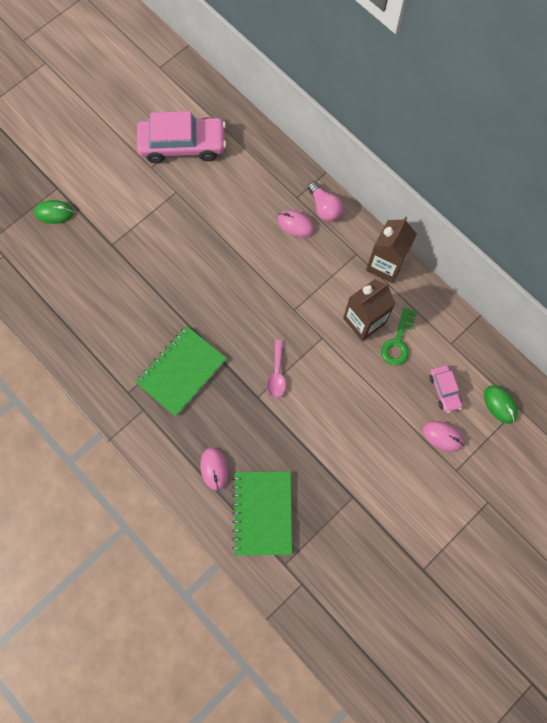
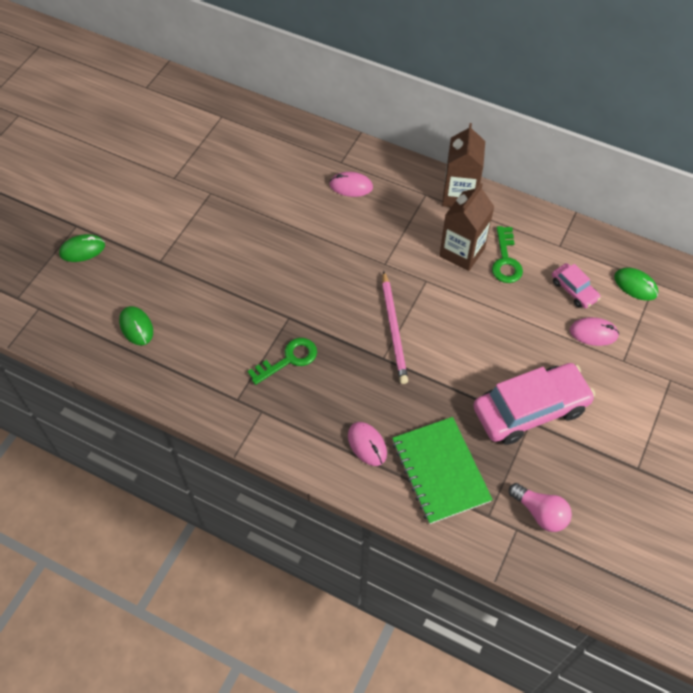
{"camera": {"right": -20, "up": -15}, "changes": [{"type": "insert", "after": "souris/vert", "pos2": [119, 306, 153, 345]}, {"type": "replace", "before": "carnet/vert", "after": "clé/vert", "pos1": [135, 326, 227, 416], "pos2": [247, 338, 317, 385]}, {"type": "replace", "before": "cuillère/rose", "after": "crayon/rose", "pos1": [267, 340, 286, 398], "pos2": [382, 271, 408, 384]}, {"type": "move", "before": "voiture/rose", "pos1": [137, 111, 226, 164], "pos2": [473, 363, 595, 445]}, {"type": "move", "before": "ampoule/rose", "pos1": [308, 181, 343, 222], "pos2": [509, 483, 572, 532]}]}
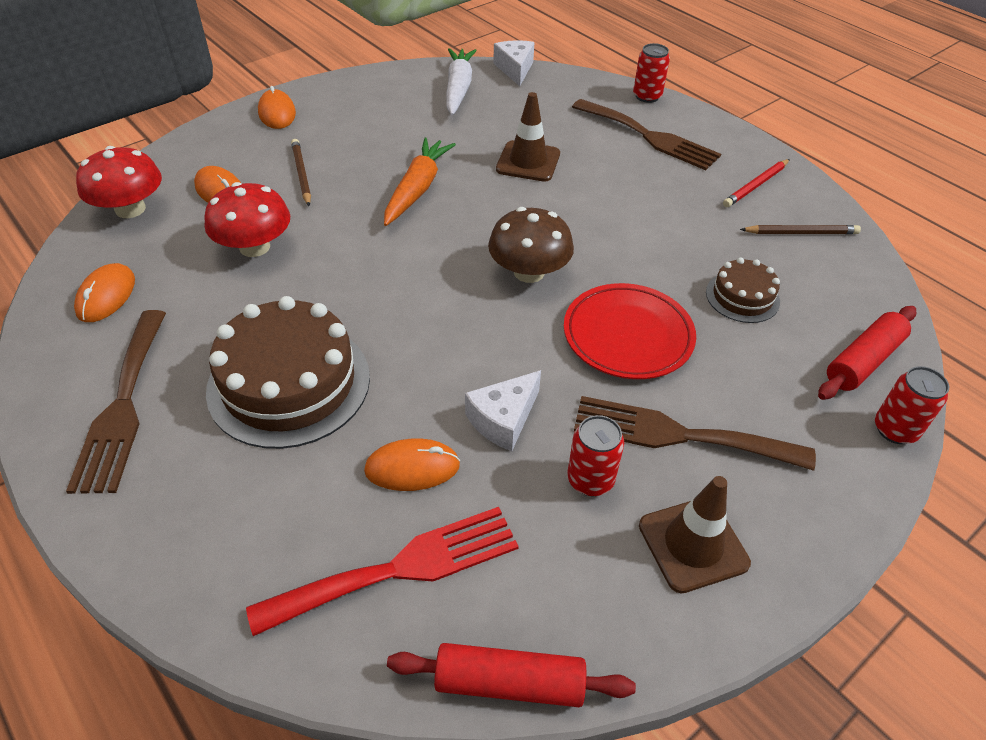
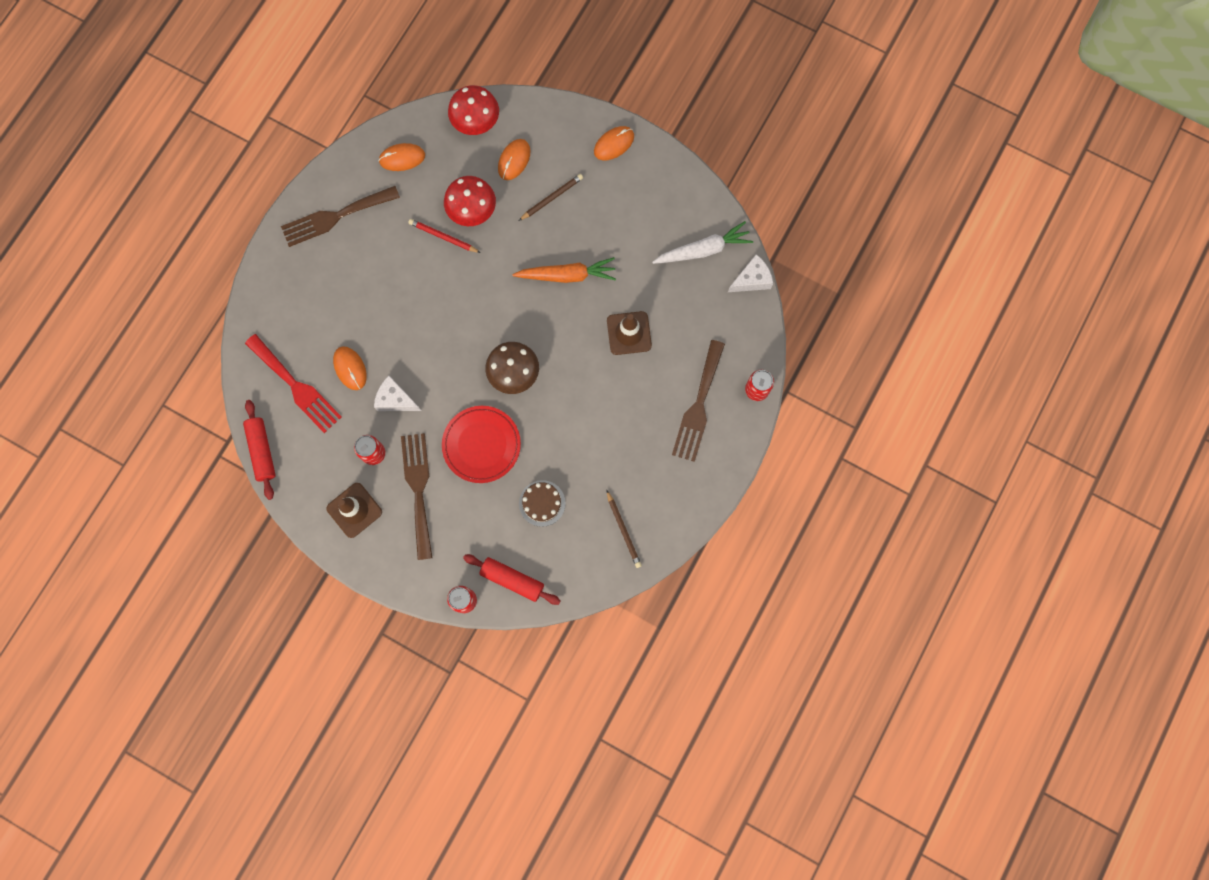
{"camera": {"right": 70, "up": 30}, "changes": [{"type": "move", "before": "crayon/rouge", "pos1": [723, 159, 790, 207], "pos2": [408, 219, 481, 253]}, {"type": "delete", "before": "gâteau/marron", "pos1": [206, 296, 370, 449]}]}
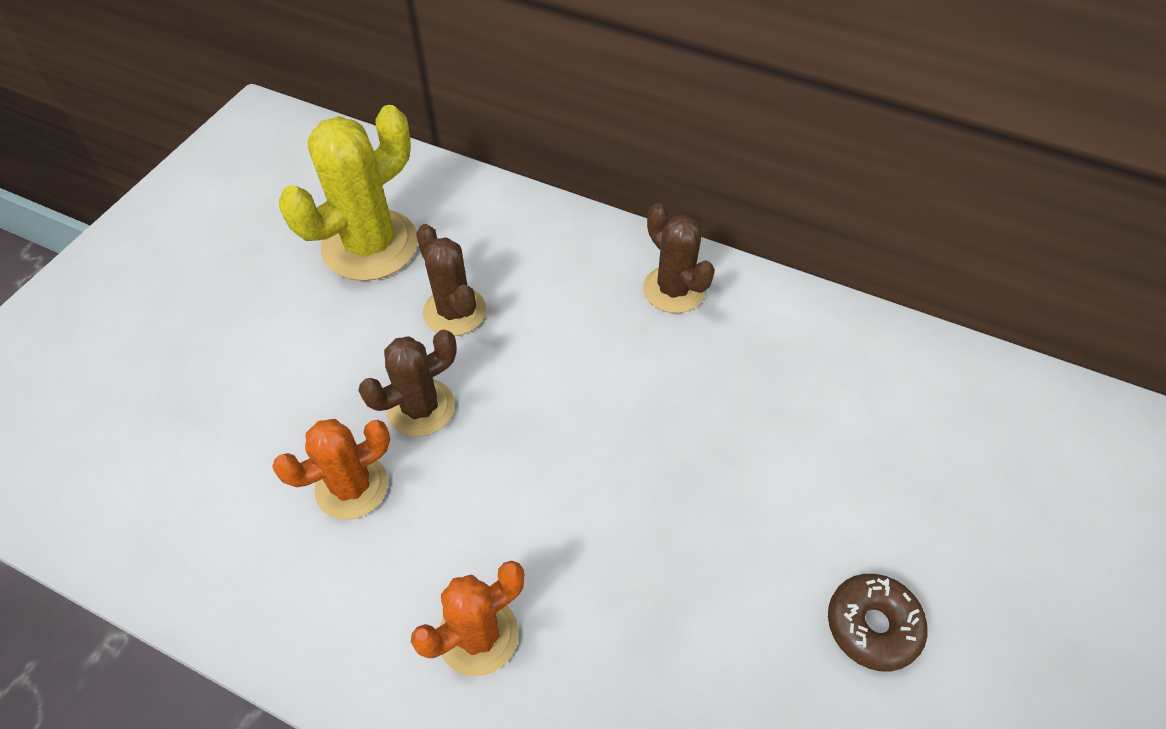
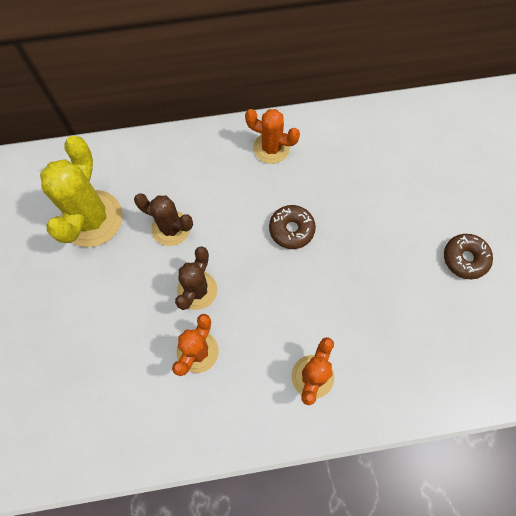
{"camera": {"right": -35, "up": 15}, "changes": [{"type": "recolor", "before": "cactus/marron", "after": "cactus/orange", "pos1": [643, 203, 715, 313], "pos2": [245, 109, 300, 164]}, {"type": "insert", "after": "beignet/marron", "pos2": [269, 205, 316, 249]}]}
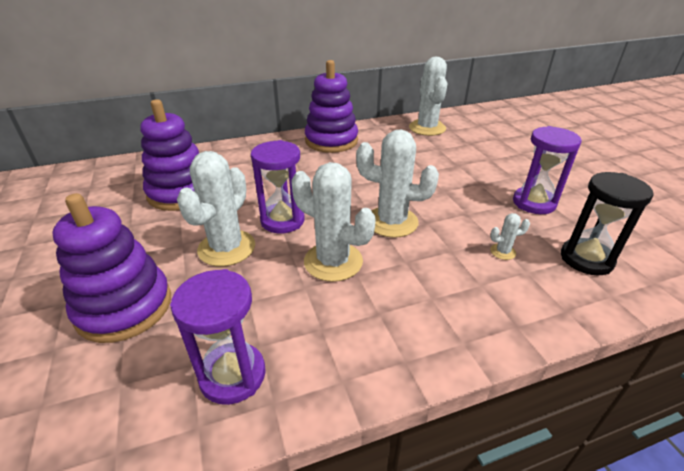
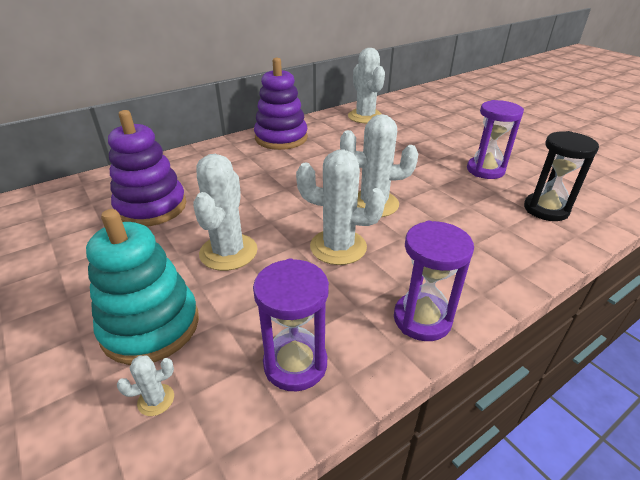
{"camera": {"right": -15, "up": 0}, "changes": [{"type": "recolor", "before": "jouet à empiler/violet", "after": "jouet à empiler/turquoise", "pos1": [52, 193, 171, 343], "pos2": [86, 209, 199, 365]}, {"type": "move", "before": "cactus/blanc", "pos1": [490, 213, 530, 260], "pos2": [117, 356, 174, 416]}, {"type": "move", "before": "sablier/violet", "pos1": [251, 140, 305, 233], "pos2": [394, 221, 474, 341]}]}
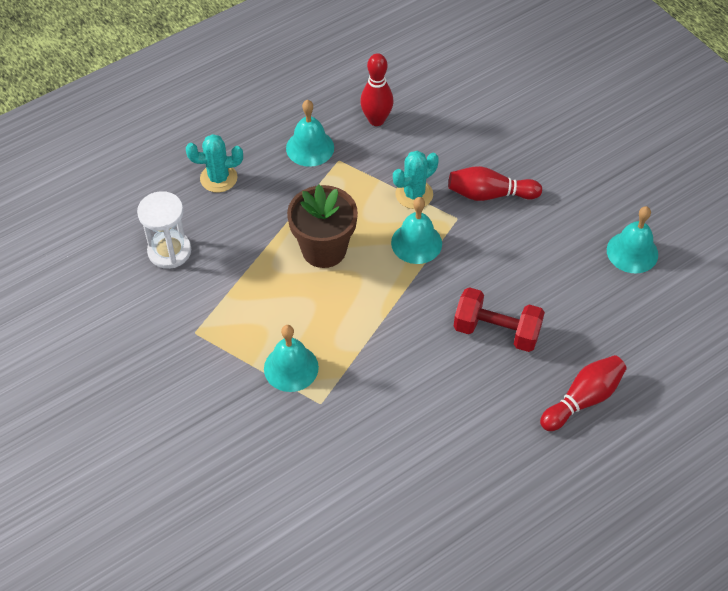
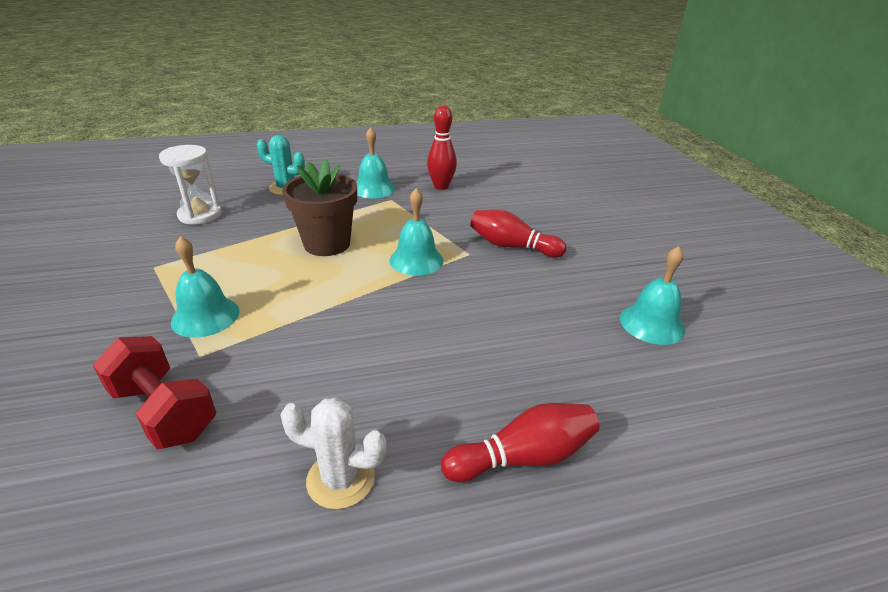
{"camera": {"right": 20, "up": -20}, "changes": [{"type": "move", "before": "haltère/rouge", "pos1": [453, 287, 545, 352], "pos2": [93, 336, 216, 450]}, {"type": "insert", "after": "cactus/blanc", "pos2": [280, 397, 387, 509]}, {"type": "delete", "before": "cactus/turquoise", "pos1": [393, 151, 439, 209]}]}
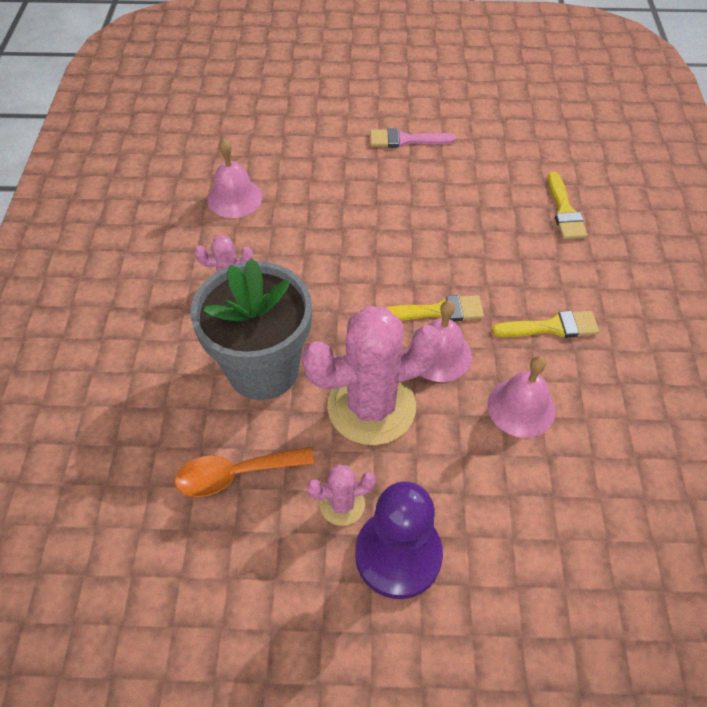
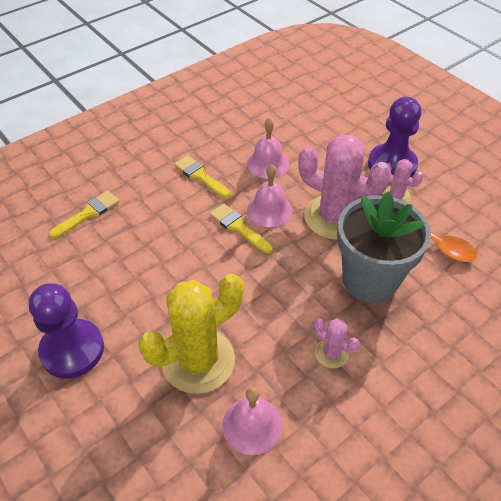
{"camera": {"right": -130, "up": -5}, "changes": [{"type": "replace", "before": "pinceau/rose", "after": "pion/violet", "pos1": [370, 128, 456, 148], "pos2": [29, 283, 104, 379]}, {"type": "insert", "after": "cactus/jaune", "pos2": [138, 274, 243, 394]}]}
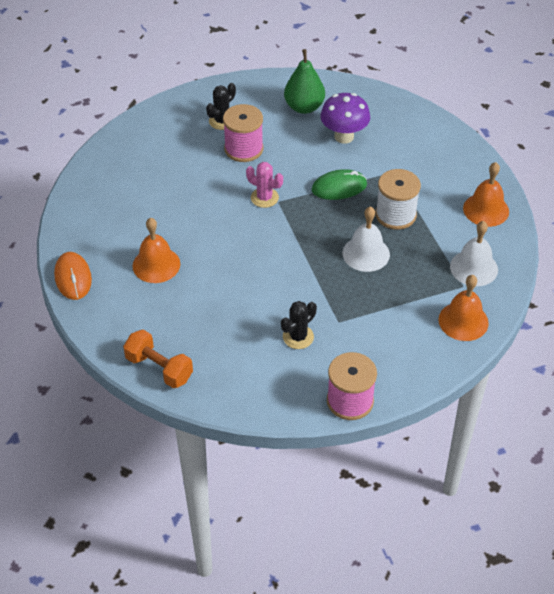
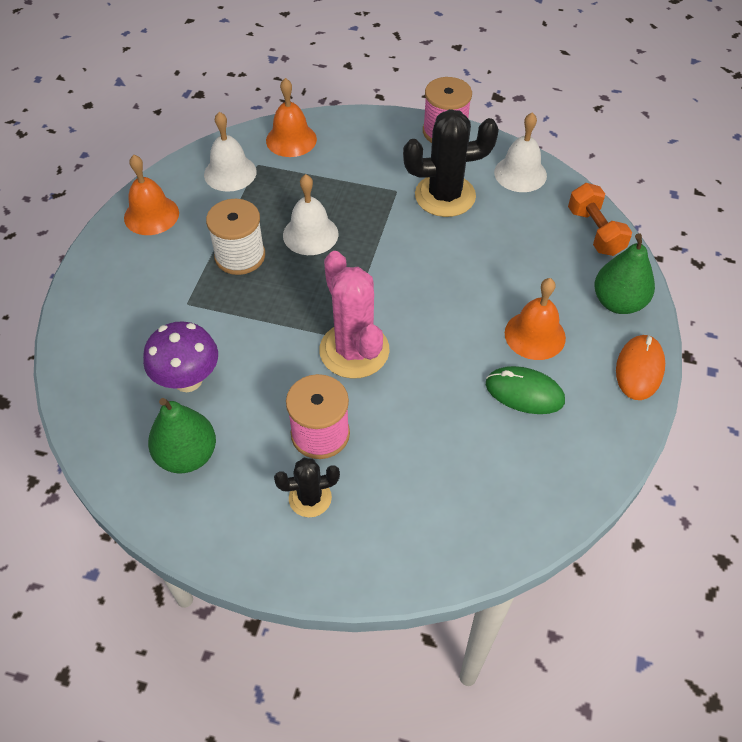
{"camera": {"right": -145, "up": 5}, "changes": [{"type": "resize", "before": "cactus/rose", "pos1": [246, 162, 283, 208], "pos2": [319, 251, 390, 379], "scale": 1.83}, {"type": "resize", "before": "cactus/noir", "pos1": [281, 301, 317, 349], "pos2": [403, 109, 499, 217], "scale": 1.83}, {"type": "move", "before": "souris/vert", "pos1": [312, 169, 367, 200], "pos2": [486, 366, 565, 414]}, {"type": "insert", "after": "cloche/blanc", "pos2": [494, 112, 547, 192]}, {"type": "insert", "after": "poire/vert", "pos2": [594, 233, 655, 314]}]}
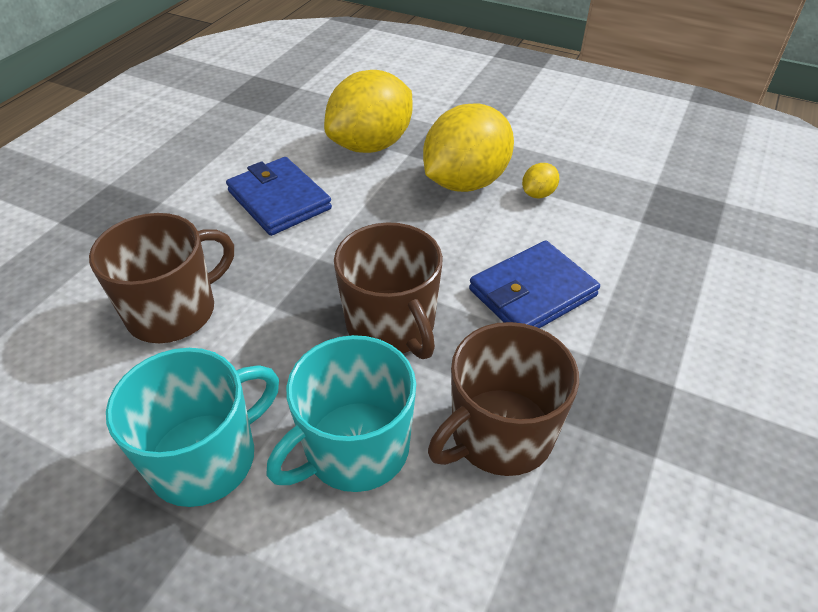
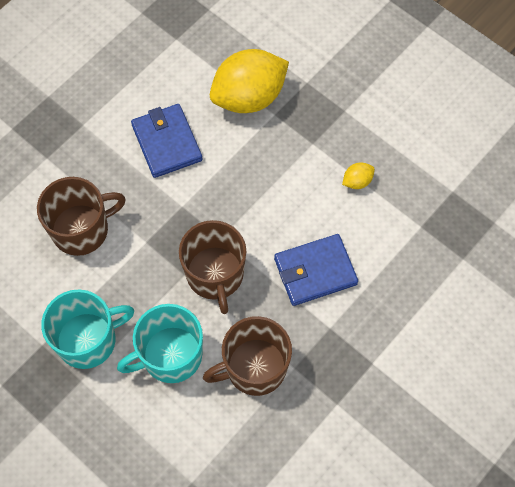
{"camera": {"right": 15, "up": 20}, "changes": [{"type": "delete", "before": "citron/jaune", "pos1": [423, 103, 514, 192]}]}
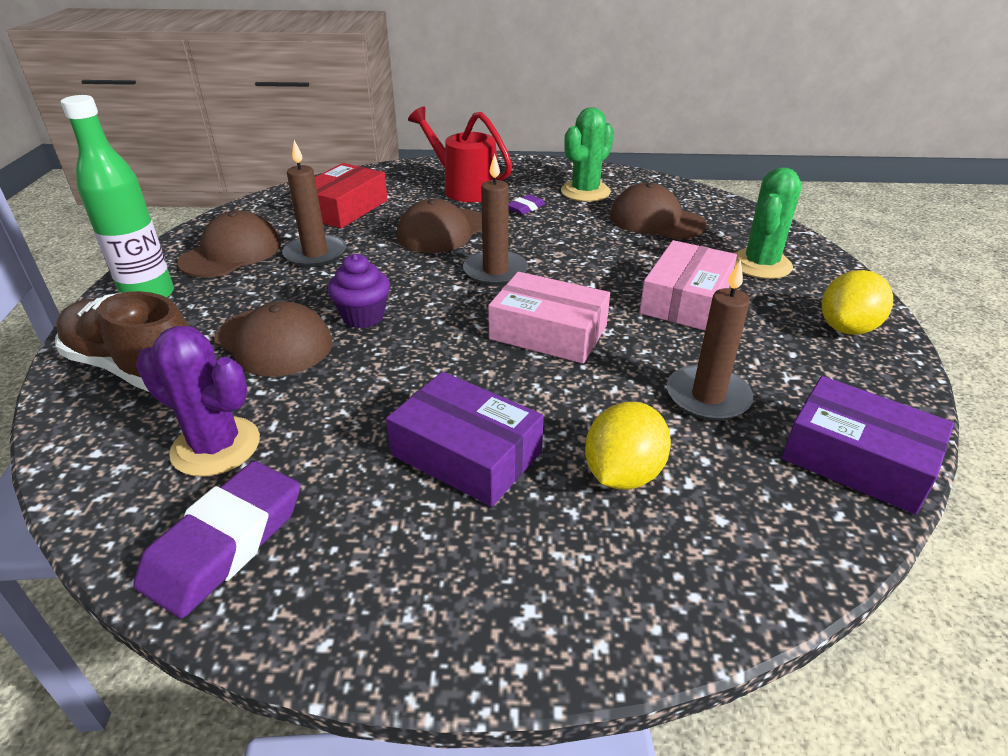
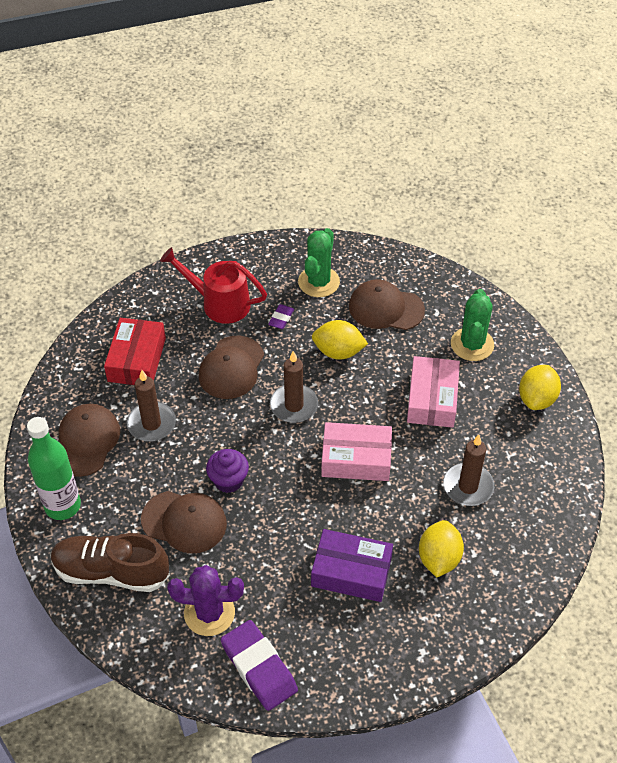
{"camera": {"right": -20, "up": 15}, "changes": [{"type": "rotate", "before": "gomme/violet", "pos1": [133, 461, 300, 618], "pos2": [221, 620, 298, 711], "turn": -45}, {"type": "insert", "after": "citron/jaune", "pos2": [312, 320, 368, 360]}, {"type": "delete", "before": "boîte/violet", "pos1": [782, 376, 954, 514]}]}
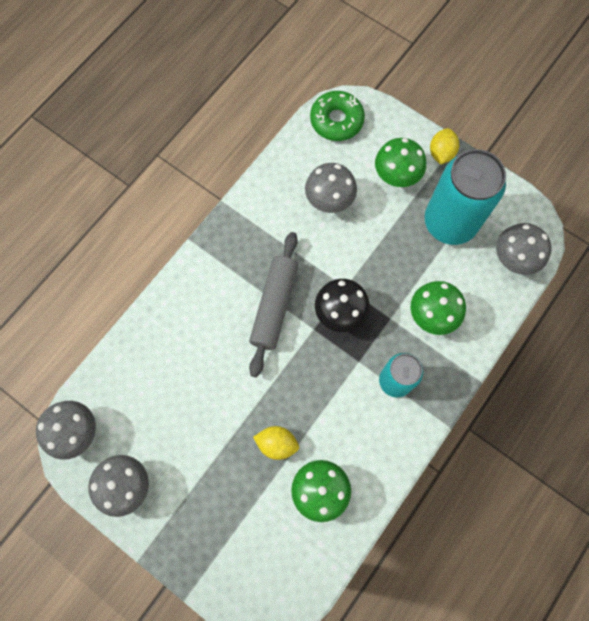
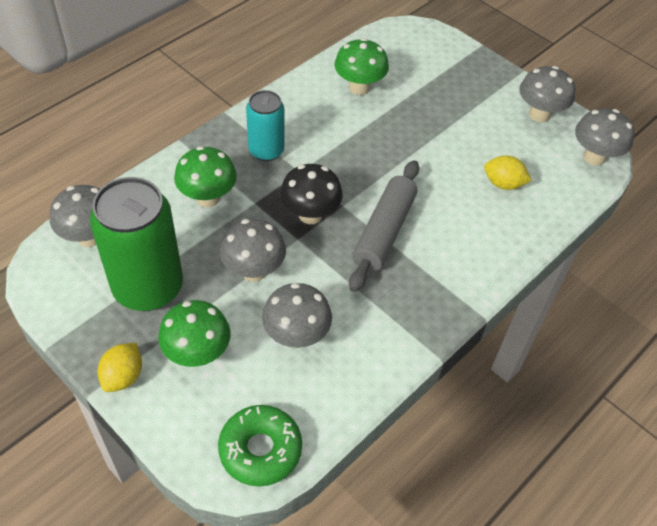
{"camera": {"right": -175, "up": -20}, "changes": [{"type": "recolor", "before": "canette/turquoise", "after": "canette/vert", "pos1": [425, 149, 506, 245], "pos2": [90, 177, 183, 311]}, {"type": "insert", "after": "champignon/gris", "pos2": [220, 219, 286, 282]}, {"type": "move", "before": "citron/jaune", "pos1": [253, 426, 299, 460], "pos2": [484, 156, 532, 190]}]}
